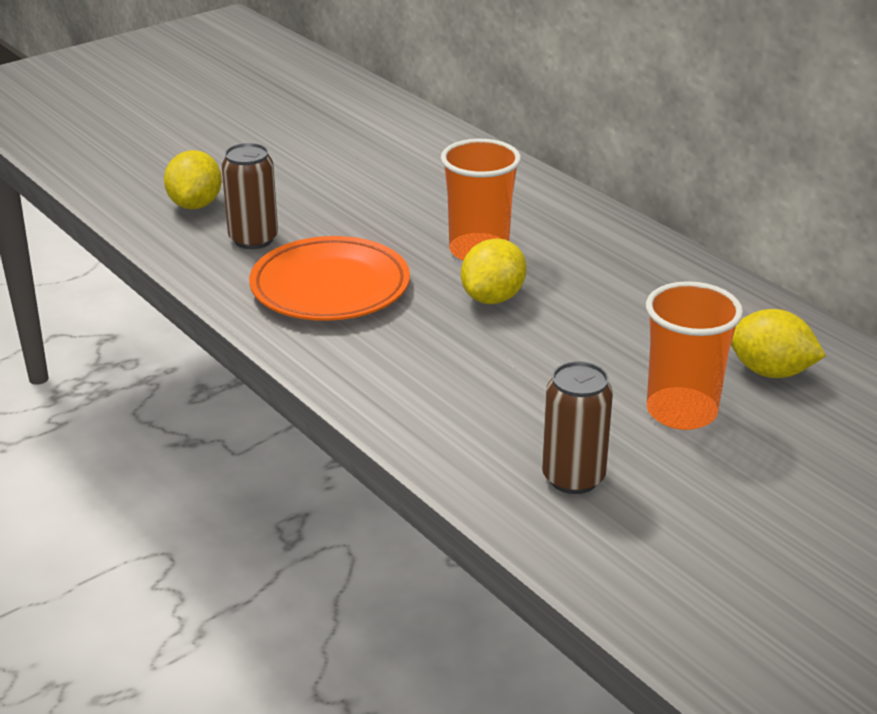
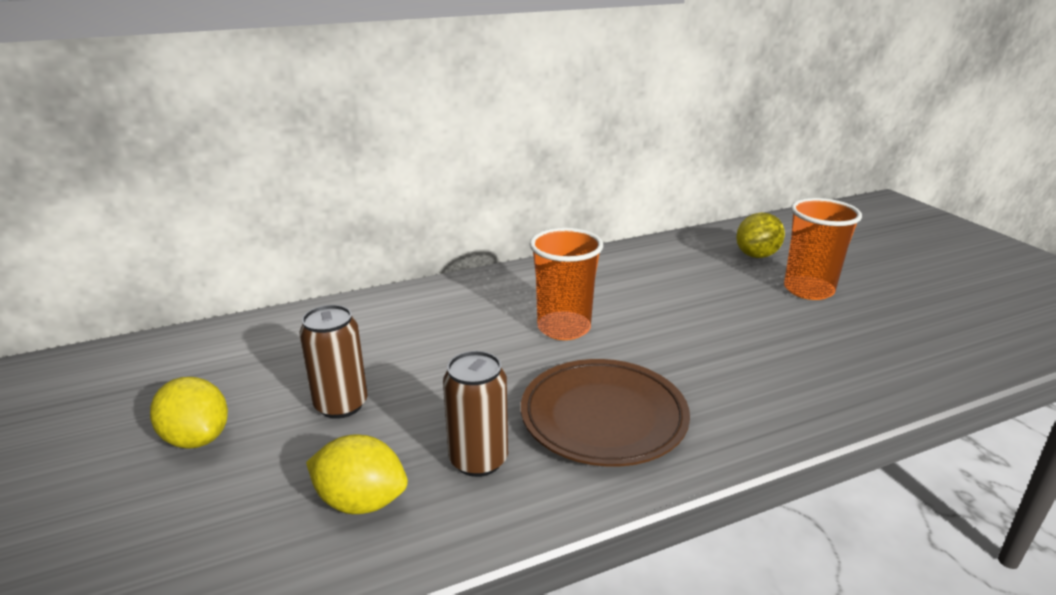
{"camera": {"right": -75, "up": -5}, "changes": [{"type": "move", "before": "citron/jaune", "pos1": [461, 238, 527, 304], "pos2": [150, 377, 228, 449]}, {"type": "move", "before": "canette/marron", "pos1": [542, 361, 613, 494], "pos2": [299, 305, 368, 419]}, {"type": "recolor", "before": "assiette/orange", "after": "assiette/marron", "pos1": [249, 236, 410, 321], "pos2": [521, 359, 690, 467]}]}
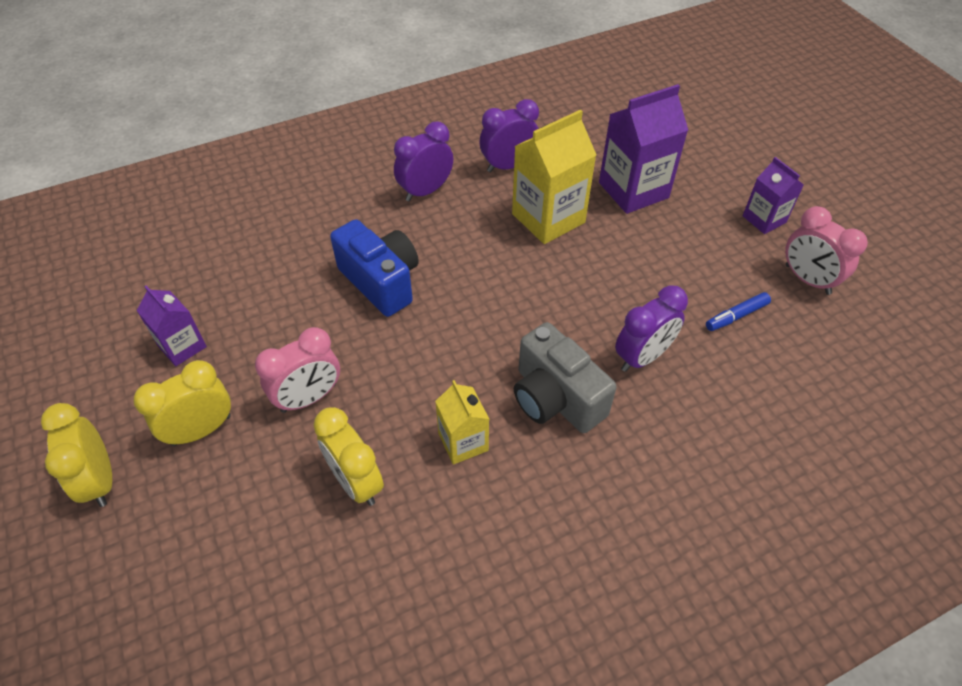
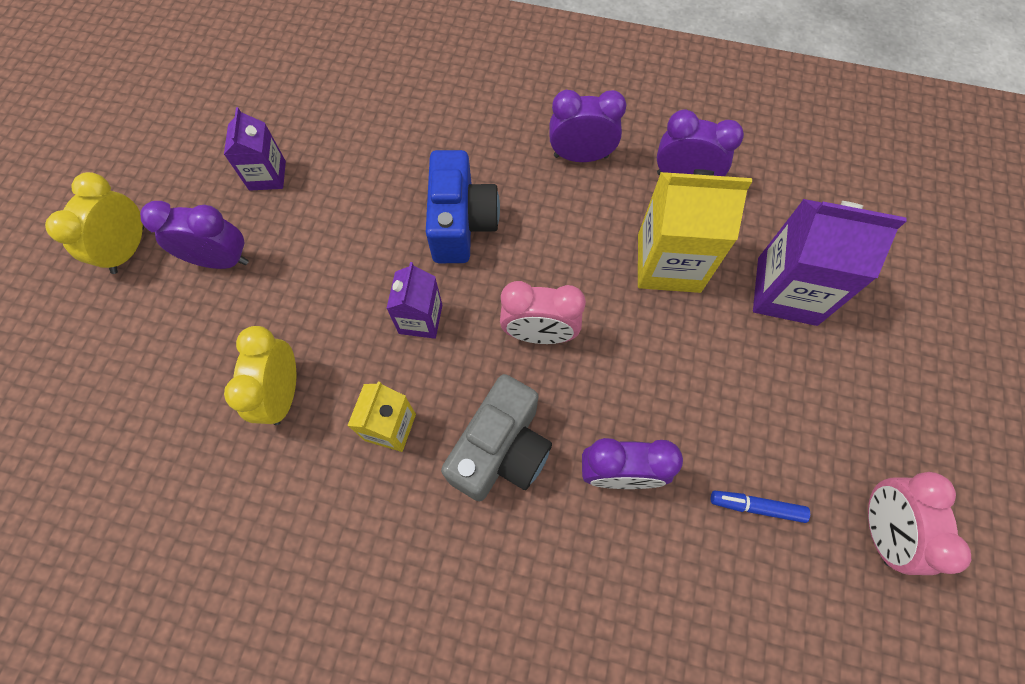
{"camera": {"right": 40, "up": 15}, "changes": [{"type": "recolor", "before": "réveil/jaune", "after": "réveil/violet", "pos1": [133, 360, 231, 446], "pos2": [140, 201, 249, 269]}, {"type": "move", "before": "brique de lait/violet", "pos1": [743, 157, 804, 234], "pos2": [386, 262, 442, 339]}, {"type": "rotate", "before": "appareil photo/gris", "pos1": [514, 322, 616, 433], "pos2": [441, 374, 552, 501], "turn": -150}, {"type": "move", "before": "réveil/rose", "pos1": [255, 327, 340, 413], "pos2": [500, 281, 586, 344]}]}
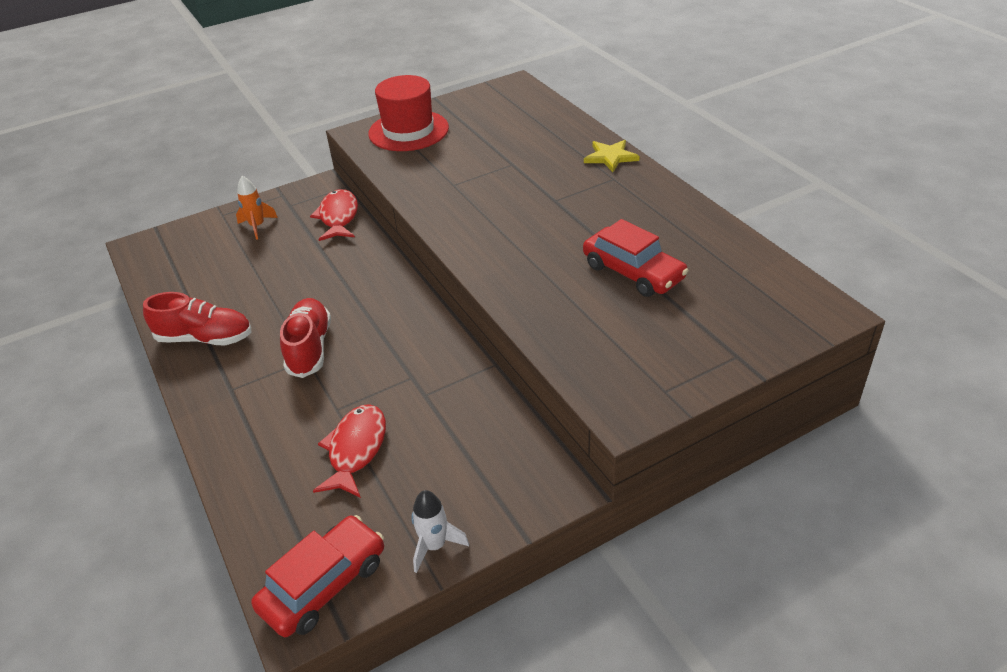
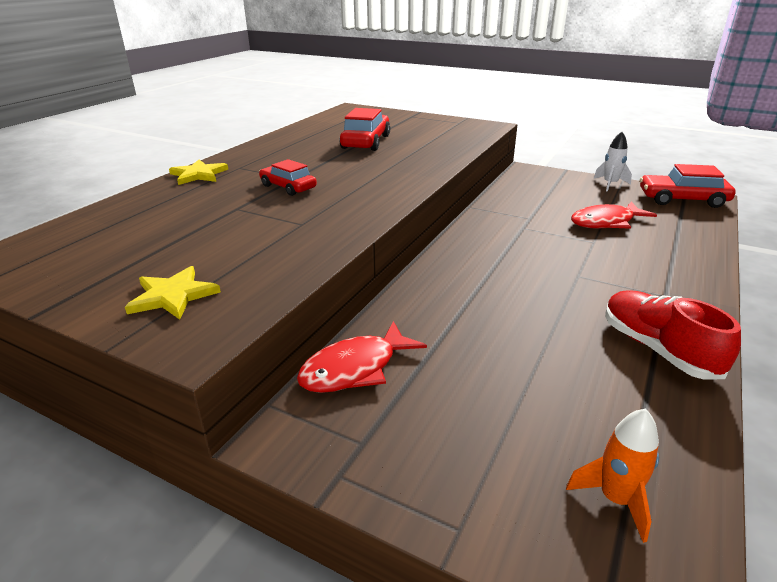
{"camera": {"right": -125, "up": -10}, "changes": [{"type": "replace", "before": "chapeau/rouge", "after": "étoile/jaune", "pos1": [368, 75, 449, 151], "pos2": [125, 266, 221, 320]}, {"type": "insert", "after": "voiture/rouge", "pos2": [259, 159, 317, 196]}, {"type": "move", "before": "fusée/orange", "pos1": [236, 176, 278, 240], "pos2": [566, 409, 659, 543]}, {"type": "delete", "before": "chaussure/rouge", "pos1": [280, 298, 331, 378]}]}
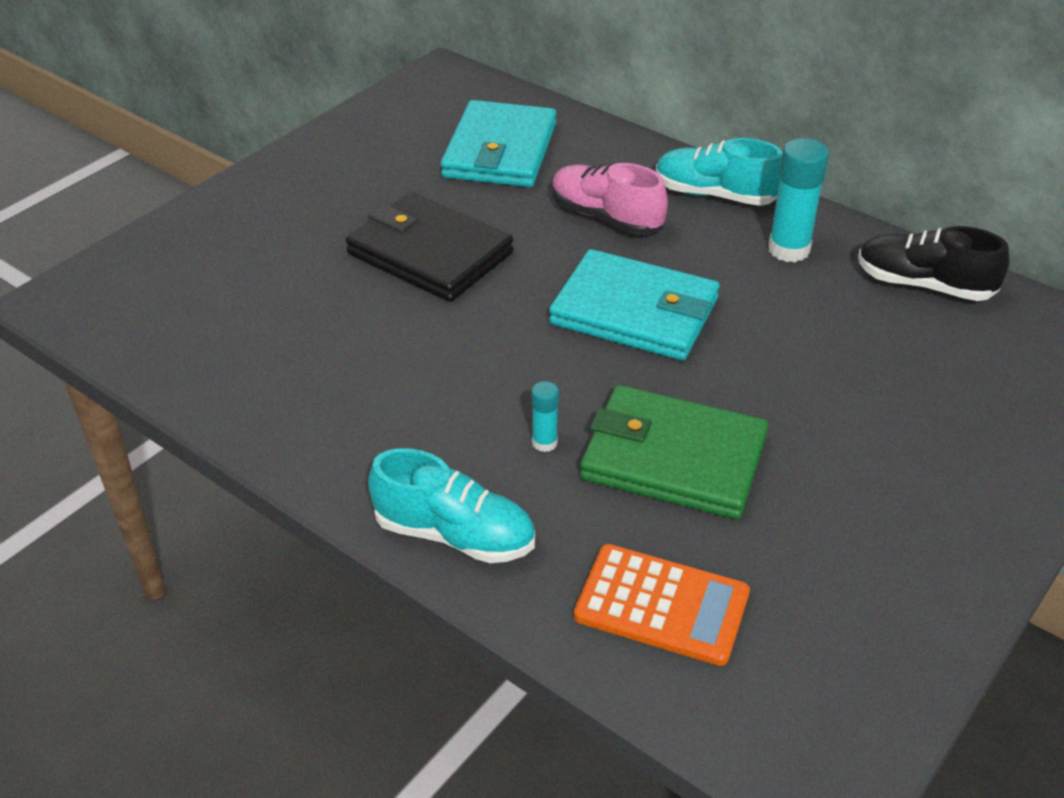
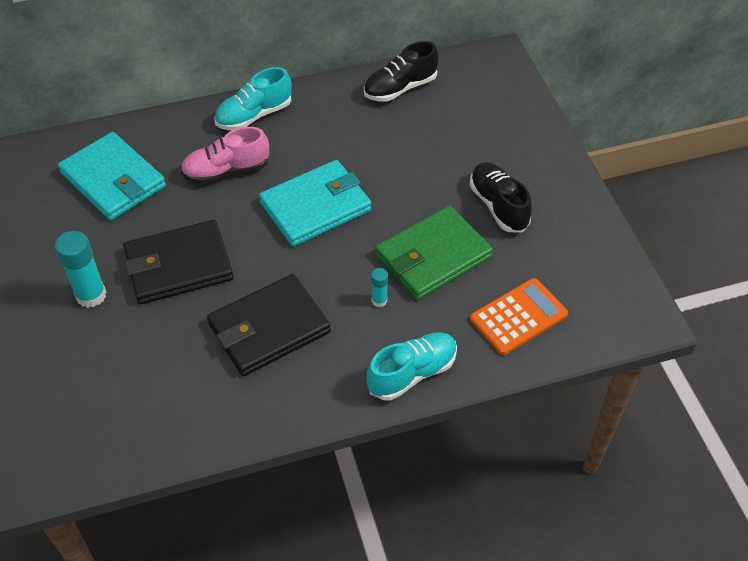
{"camera": {"right": -55, "up": 10}, "changes": [{"type": "move", "before": "bâton de colle/turquoise", "pos1": [768, 138, 829, 262], "pos2": [55, 231, 106, 308]}, {"type": "insert", "after": "portefeuille/noir", "pos2": [207, 274, 331, 376]}, {"type": "insert", "after": "chaussure/noir", "pos2": [469, 162, 532, 232]}]}
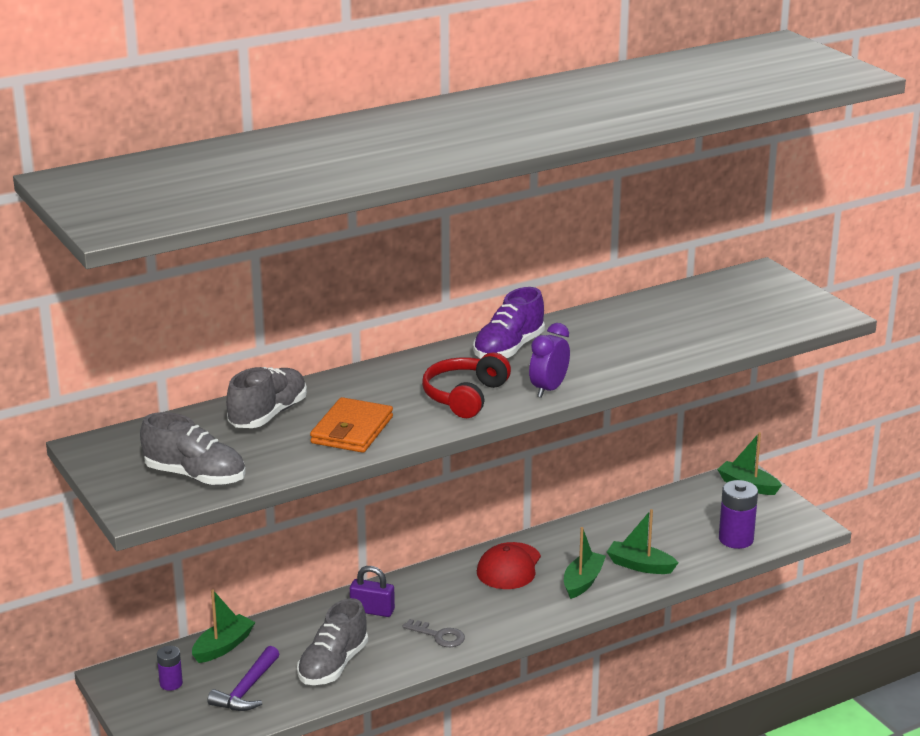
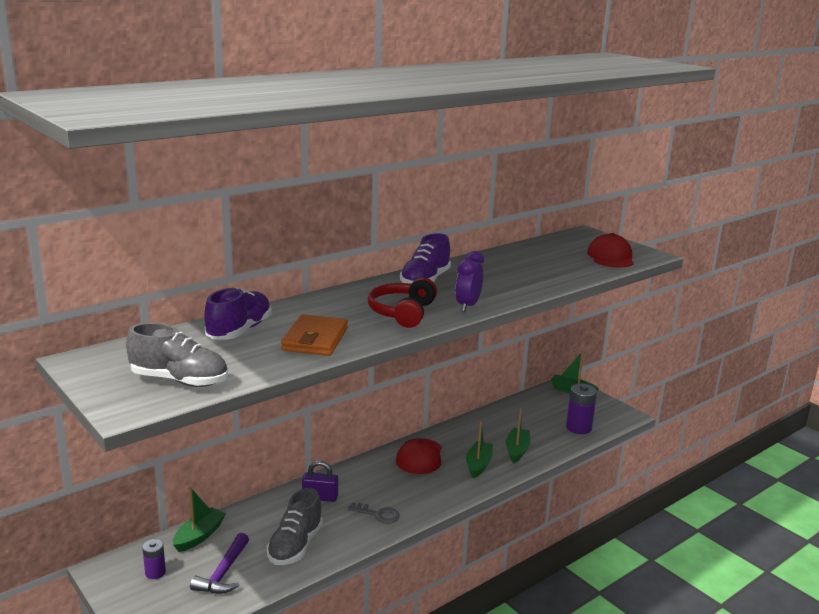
{"camera": {"right": -10, "up": -5}, "changes": [{"type": "recolor", "before": "chaussure/gris", "after": "chaussure/violet", "pos1": [226, 367, 307, 428], "pos2": [204, 287, 272, 339]}, {"type": "rotate", "before": "bateau/vert", "pos1": [607, 509, 678, 574], "pos2": [506, 408, 530, 463], "turn": 90}, {"type": "insert", "after": "casquette/rouge", "pos2": [587, 233, 634, 267]}]}
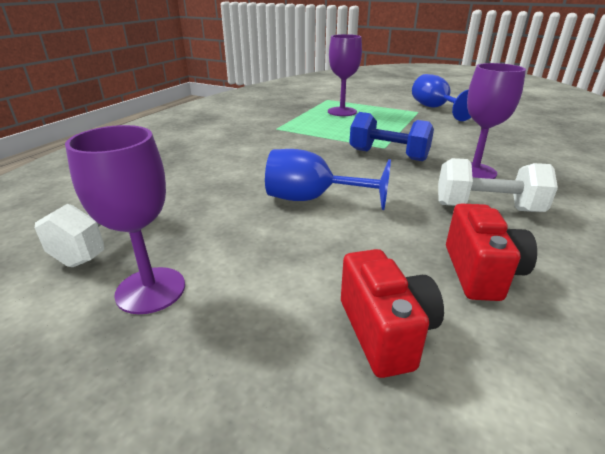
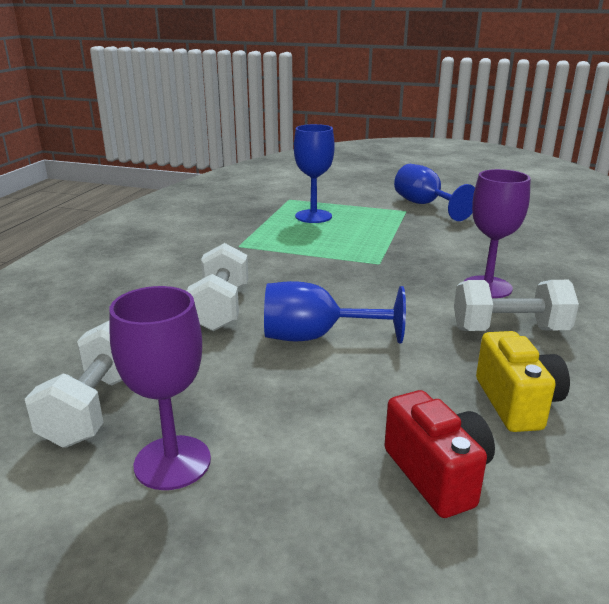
{"camera": {"right": -10, "up": -5}, "changes": [{"type": "insert", "after": "haltère/blanc", "pos2": [187, 243, 248, 331]}, {"type": "recolor", "before": "verre à pied/violet", "after": "verre à pied/bleu", "pos1": [328, 34, 362, 116], "pos2": [294, 124, 335, 223]}, {"type": "recolor", "before": "appareil photo/rouge", "after": "appareil photo/jaune", "pos1": [446, 204, 537, 301], "pos2": [476, 331, 570, 432]}, {"type": "delete", "before": "haltère/bleu", "pos1": [349, 112, 434, 161]}]}
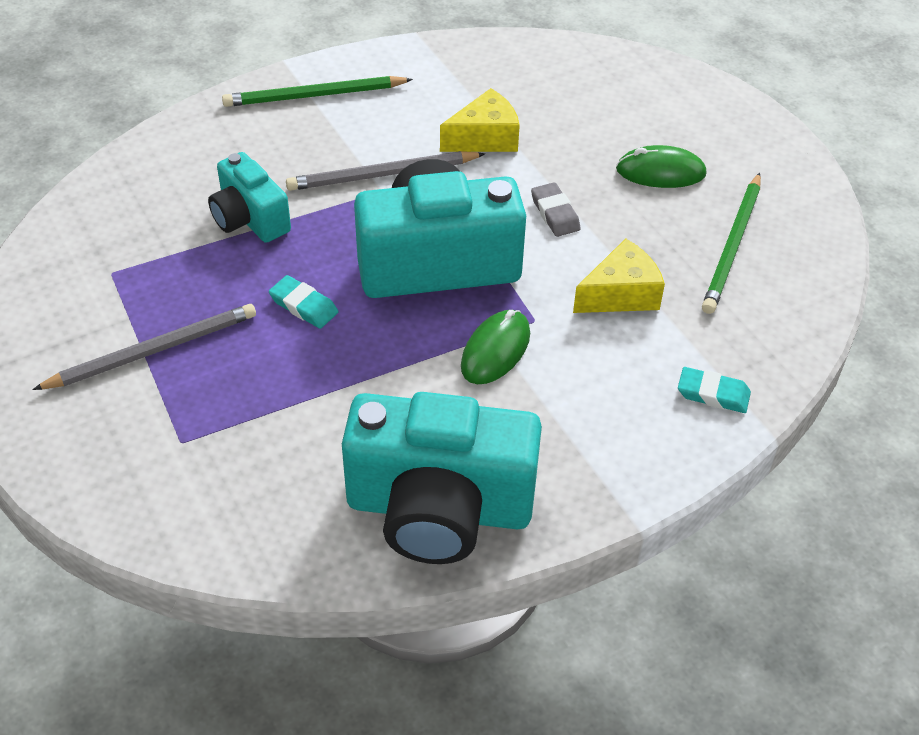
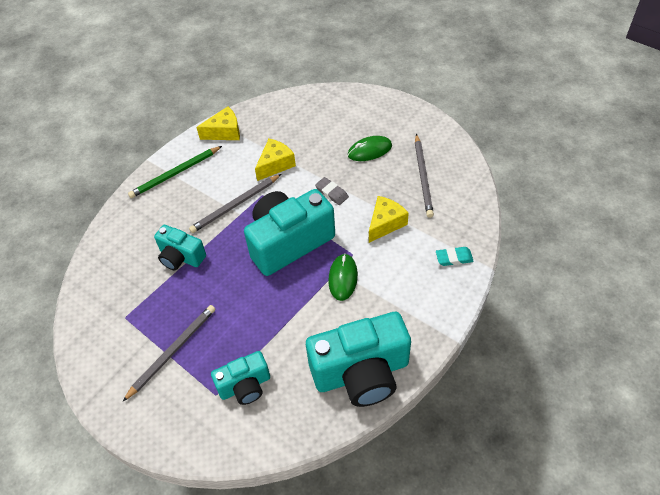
{"camera": {"right": -20, "up": 5}, "changes": [{"type": "insert", "after": "fromage/jaune", "pos2": [196, 106, 240, 140]}, {"type": "insert", "after": "appareil photo/turquoise", "pos2": [211, 351, 270, 405]}, {"type": "recolor", "before": "crayon/vert", "after": "crayon/gris", "pos1": [702, 172, 761, 314], "pos2": [415, 134, 434, 218]}, {"type": "delete", "before": "gomme/turquoise", "pos1": [269, 275, 338, 329]}]}
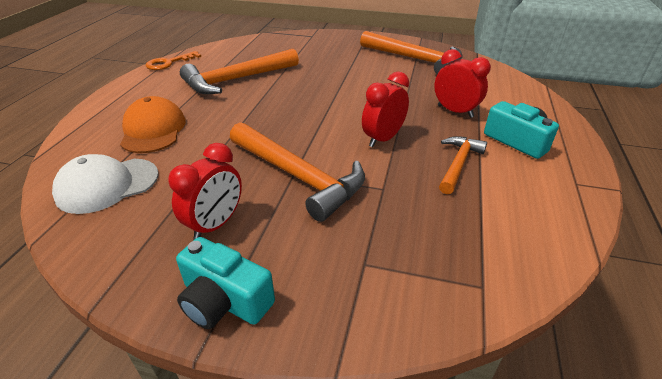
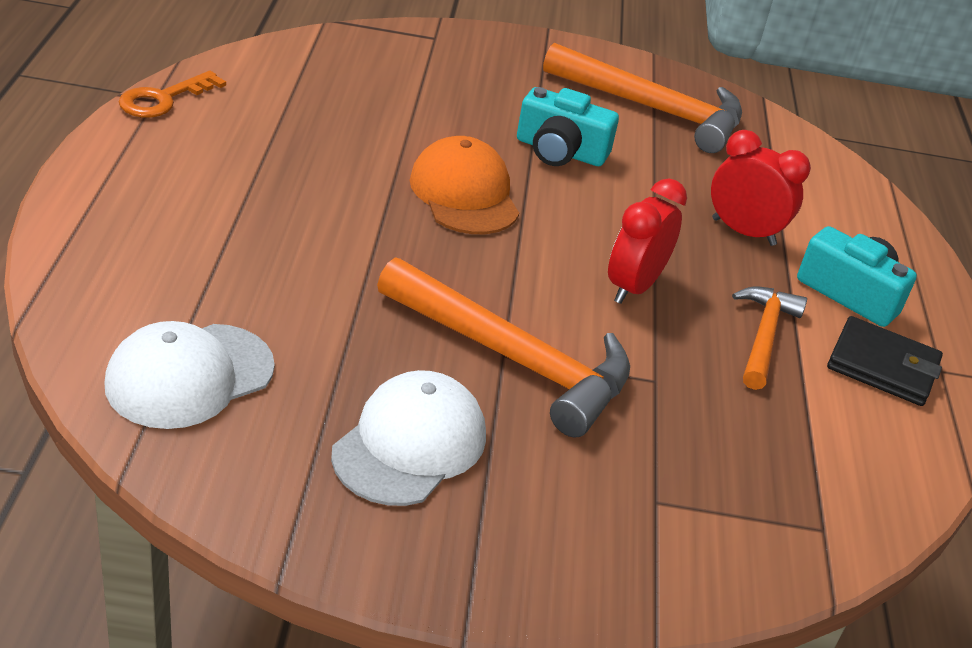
{"camera": {"right": -15, "up": 0}, "changes": [{"type": "replace", "before": "réveil/rouge", "after": "casquette/blanc", "pos1": [168, 143, 242, 240], "pos2": [331, 370, 486, 506]}, {"type": "move", "before": "casquette/orange", "pos1": [120, 96, 186, 153], "pos2": [410, 136, 519, 234]}, {"type": "move", "before": "appareil photo/turquoise", "pos1": [176, 237, 275, 329], "pos2": [517, 87, 619, 166]}, {"type": "insert", "after": "portefeuille/noir", "pos2": [827, 316, 943, 406]}, {"type": "delete", "before": "marteau/orange", "pos1": [180, 49, 299, 94]}]}
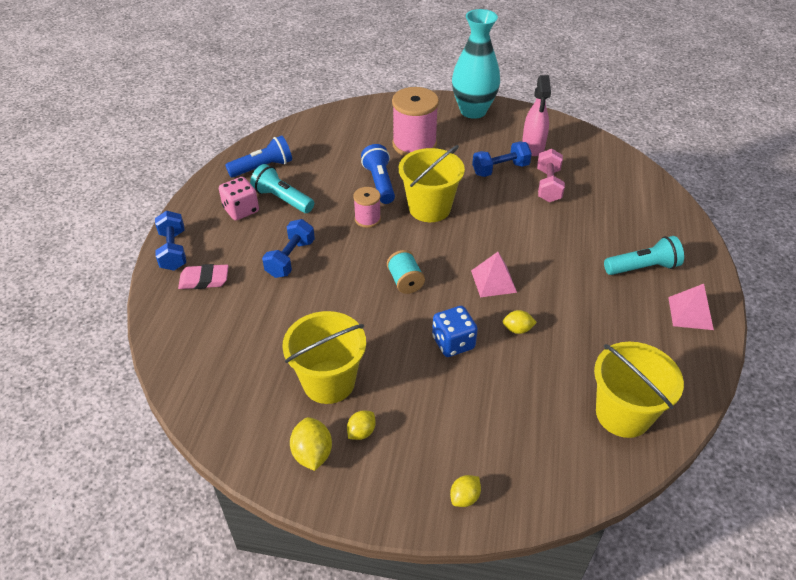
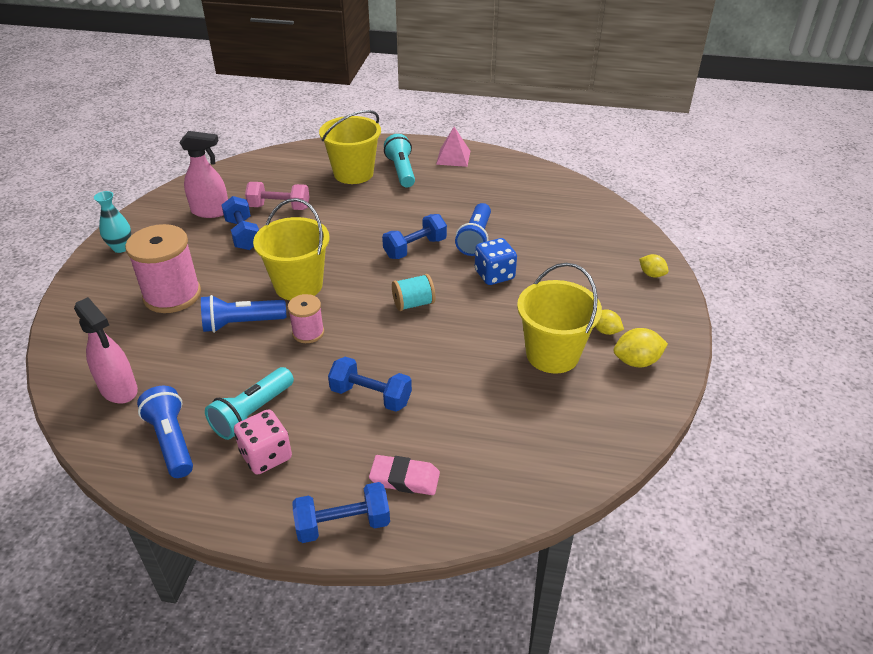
{"camera": {"right": -90, "up": -5}, "changes": [{"type": "insert", "after": "vaporisateur/rose", "pos2": [74, 297, 138, 404]}, {"type": "resize", "before": "vase/turquoise", "pos1": [452, 9, 500, 119], "pos2": [94, 191, 131, 253], "scale": 0.49}, {"type": "move", "before": "seau/jaune", "pos1": [594, 342, 684, 438], "pos2": [319, 110, 381, 184]}, {"type": "rotate", "before": "gomme/rose", "pos1": [178, 264, 228, 289], "pos2": [369, 455, 440, 495], "turn": -75}, {"type": "replace", "before": "pyramide/rose", "after": "haltère/bleu", "pos1": [471, 252, 517, 297], "pos2": [382, 214, 447, 259]}, {"type": "replace", "before": "citron/jaune", "after": "lampe de poche/bleu", "pos1": [502, 310, 537, 334], "pos2": [455, 203, 491, 256]}]}
